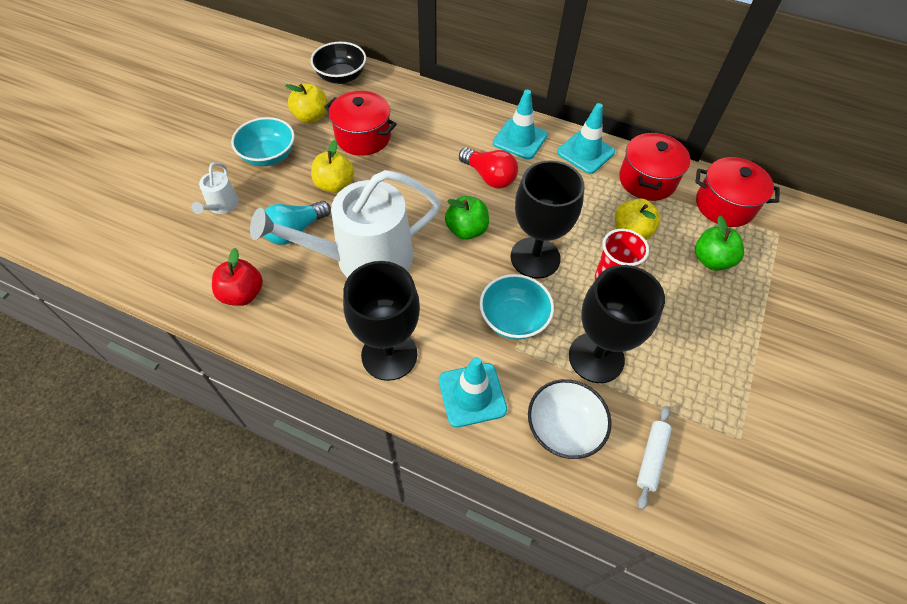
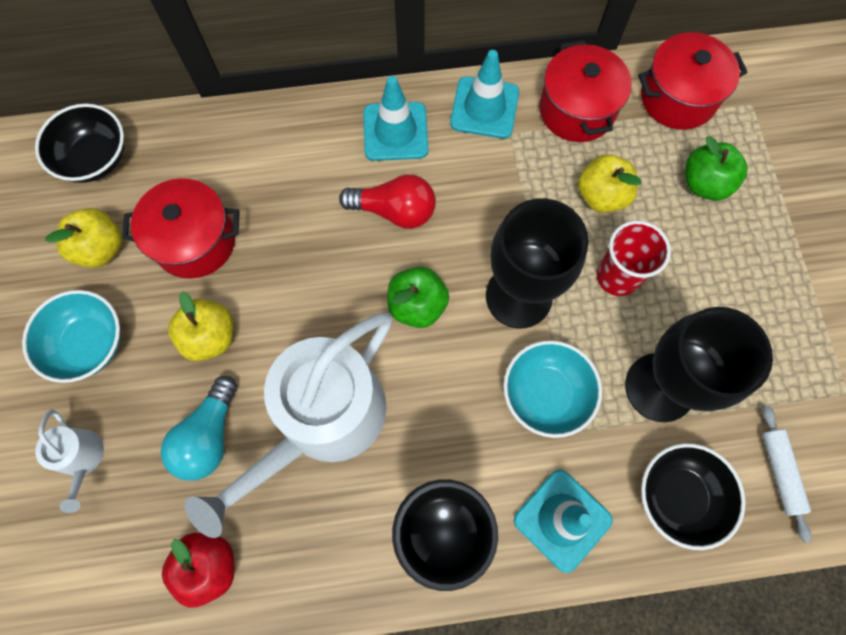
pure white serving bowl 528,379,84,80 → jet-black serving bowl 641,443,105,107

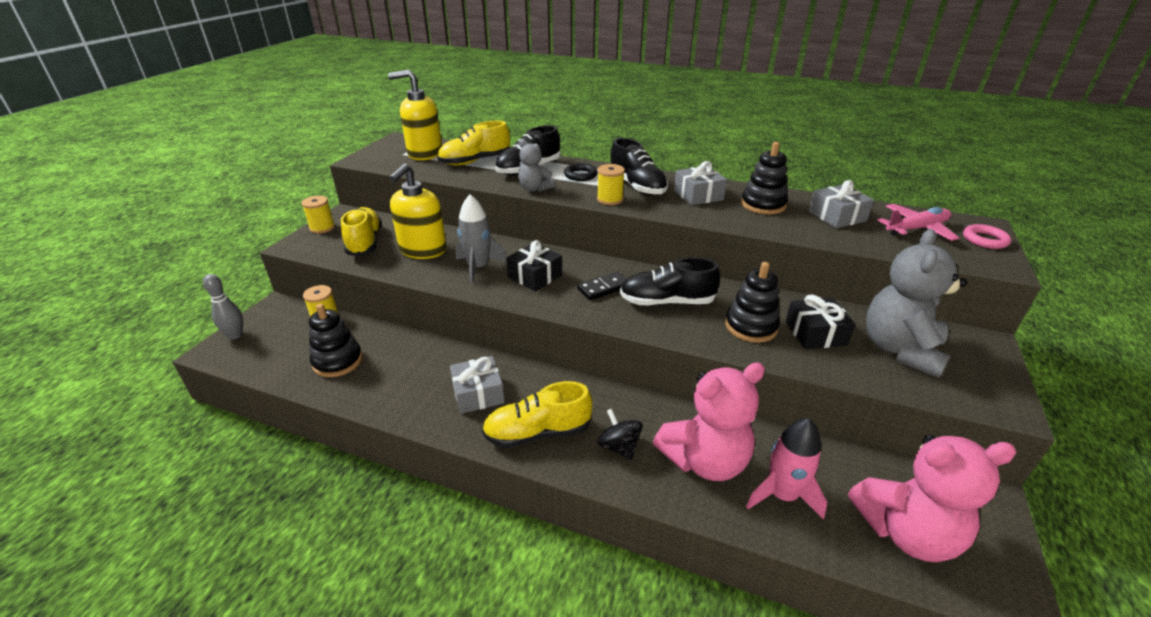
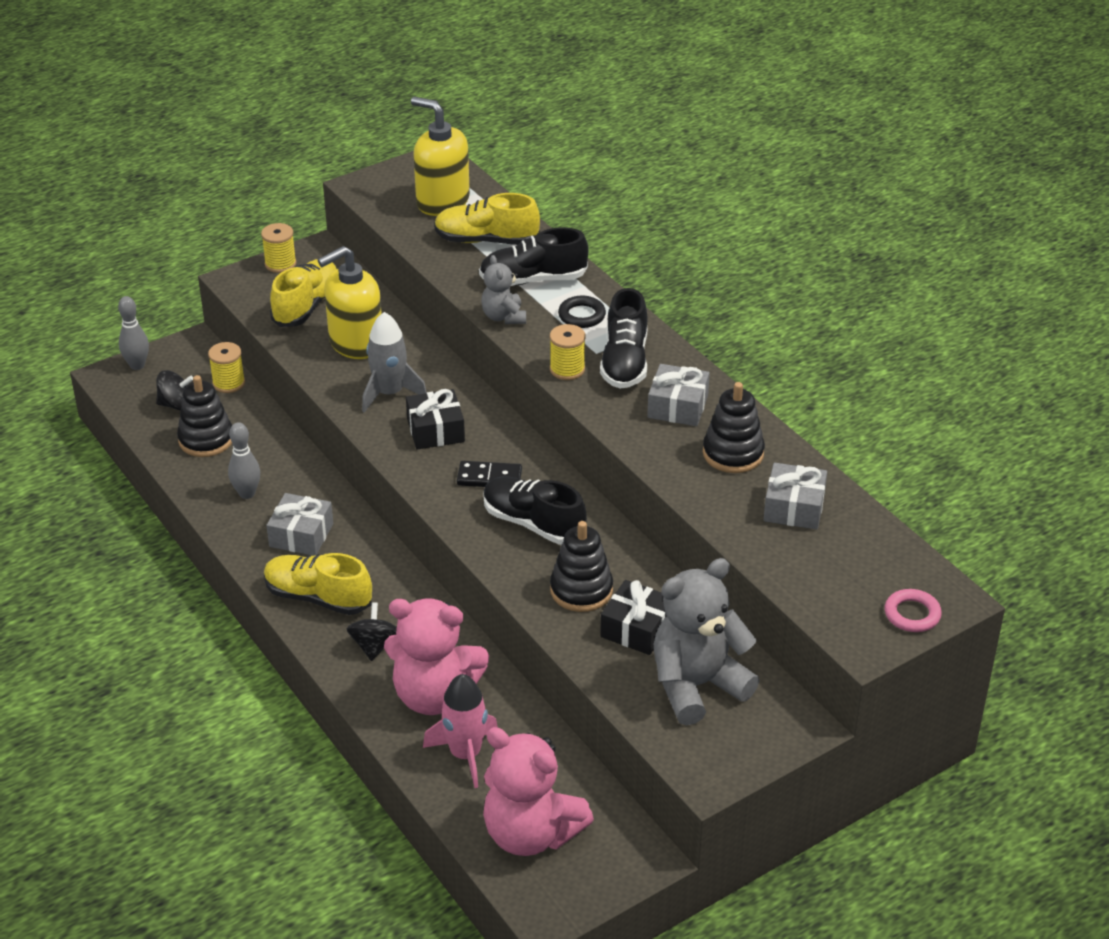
- → jet-black toy top 156,370,37,41
- → gray skittle 228,422,32,77
rose-pink toy plane 877,204,82,37 → -

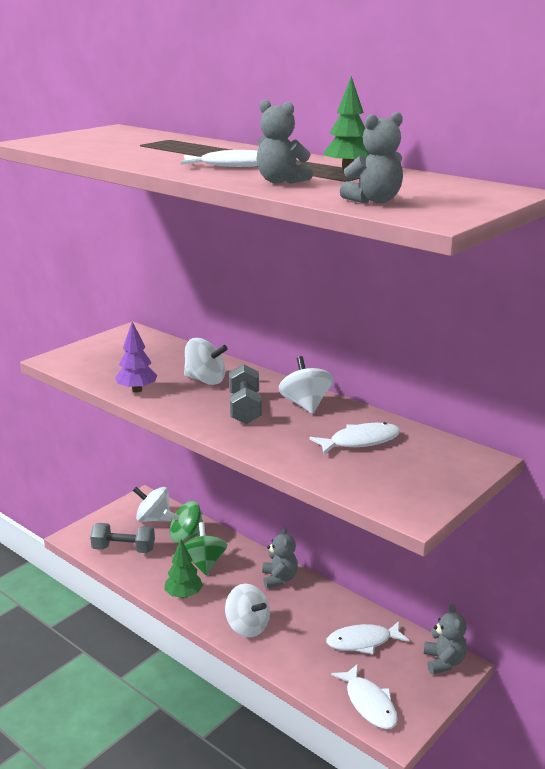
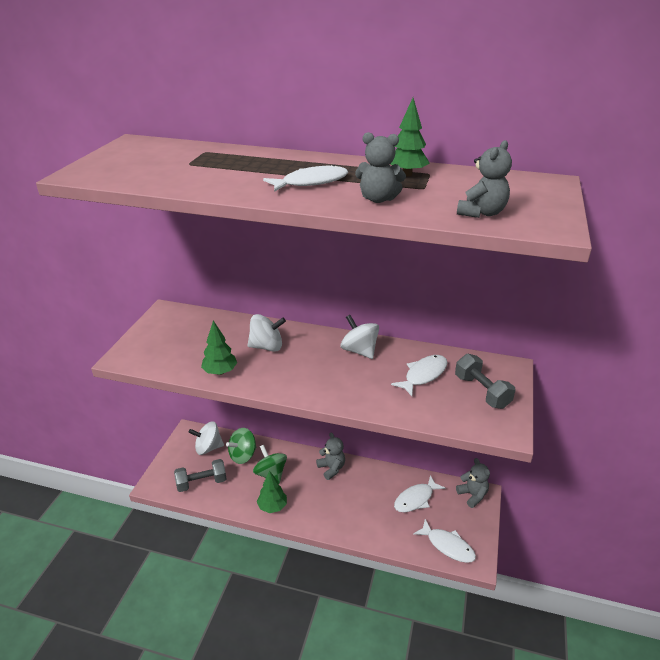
purple fir tree 115,322,42,70 → emerald fir tree 201,321,36,54
gray hand weight 229,364,33,60 → gray hand weight 455,354,60,55, move
pure white toy top 225,584,45,53 → -

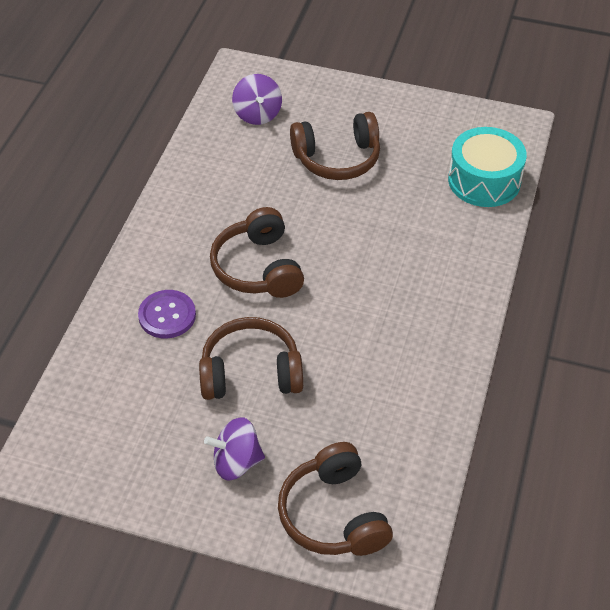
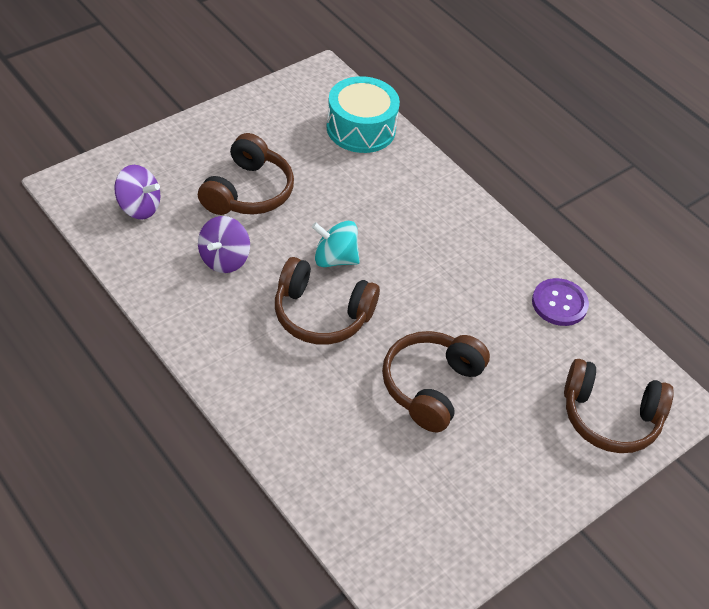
purple toy top 204,417,61,63 → purple toy top 198,216,52,57, move
- → turquoise toy top 312,221,48,46
purple button 138,290,58,49 → purple button 532,278,57,48, move

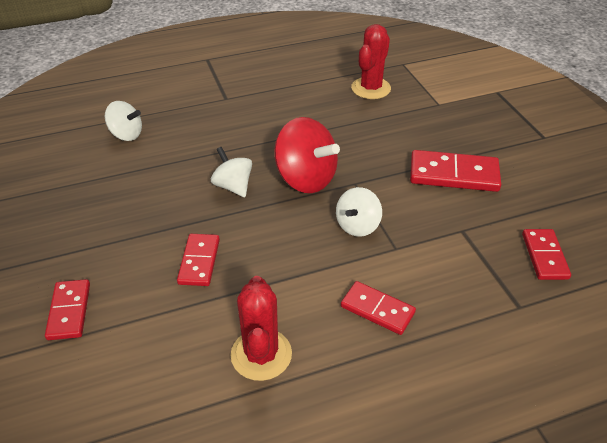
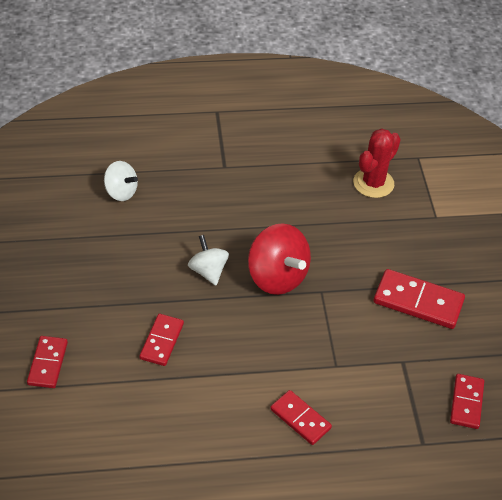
crimson prickly plant 231,276,61,105 → -
pure white toy top 336,187,46,50 → -

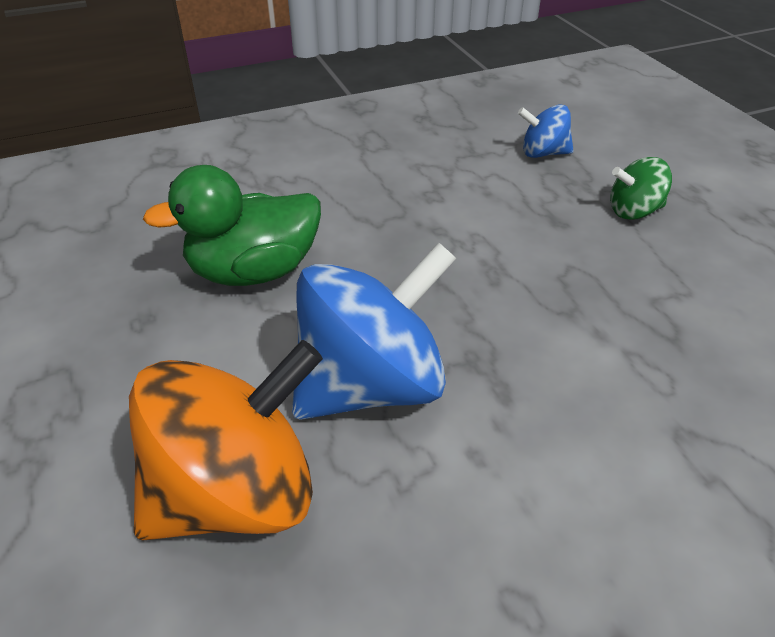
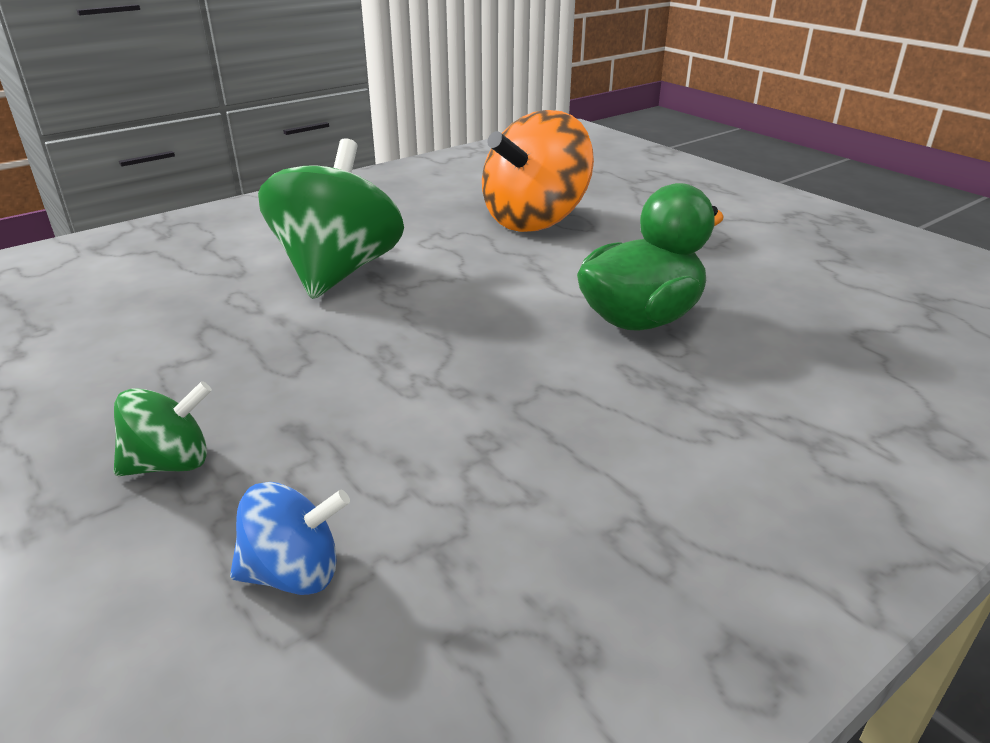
- → emerald toy top 258,138,146,161
royal blue toy top 292,242,164,178 → -

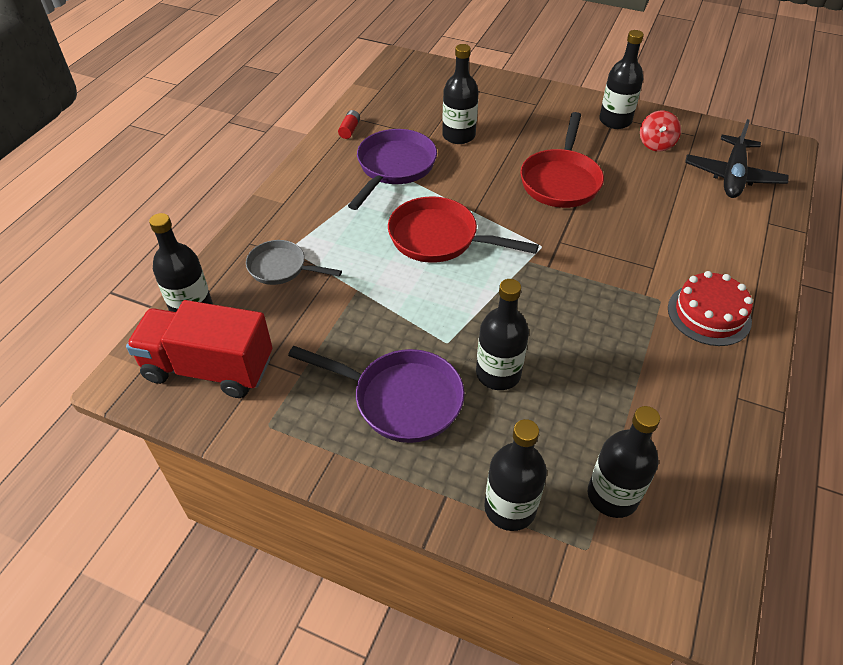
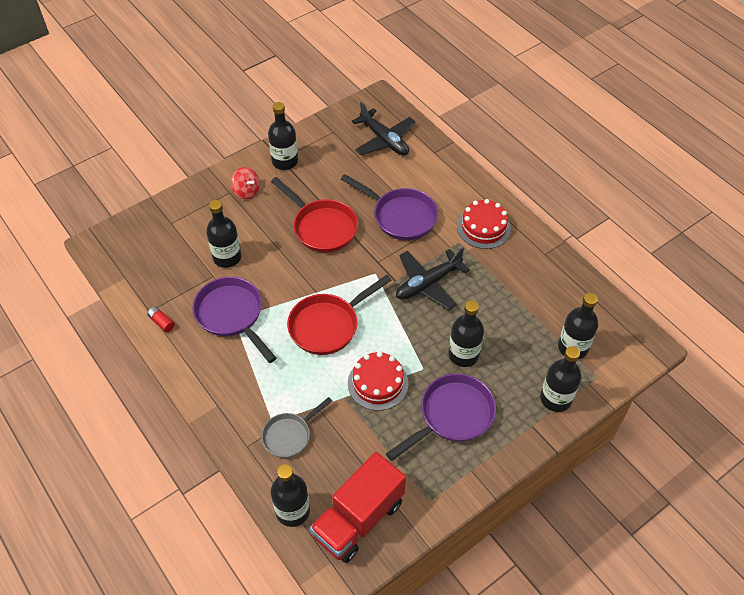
crimson toy top 640,111,41,40 → crimson toy top 231,167,29,32, move
- → purple pan 341,174,97,67
- → crimson layer cake 348,352,60,59
- → jet-black toy plane 396,247,74,63

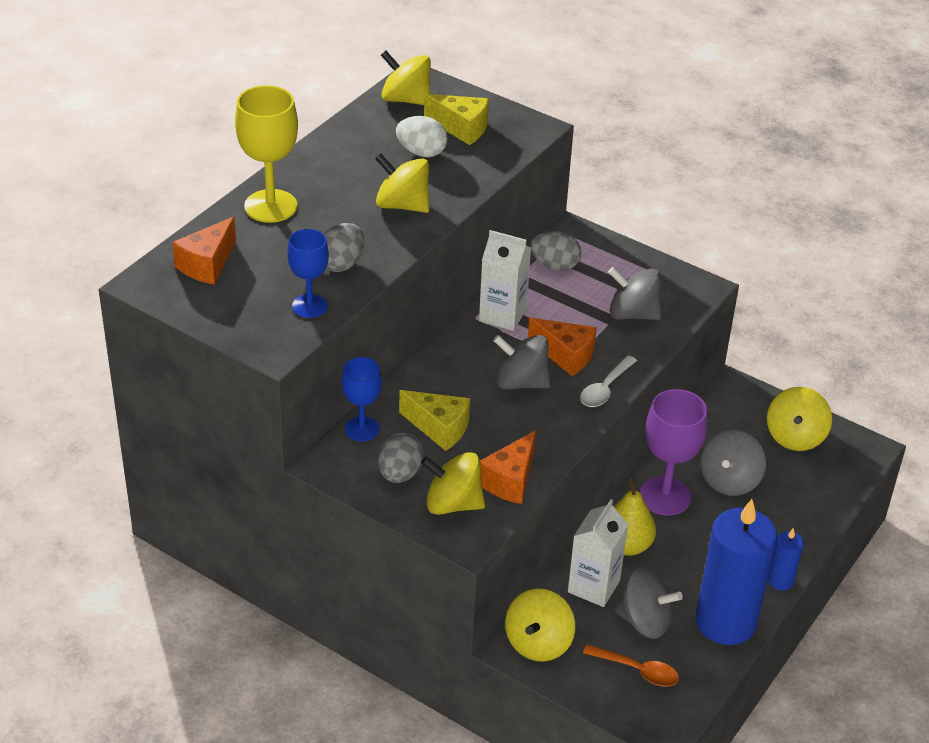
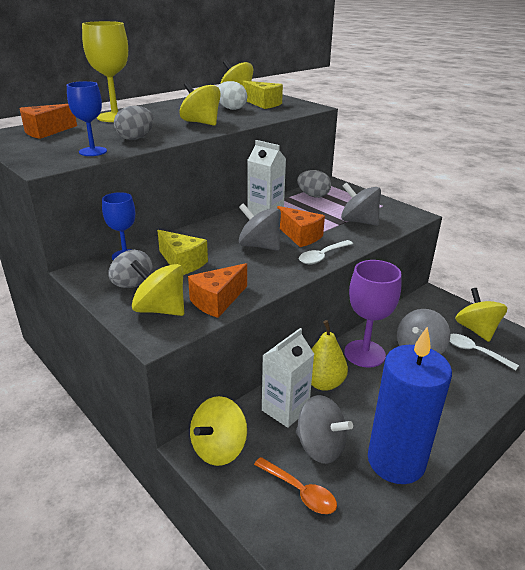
- → pure white tablespoon 450,334,69,36
bright yellow toy top 767,387,65,64 → bright yellow toy top 455,288,52,54, 135 degrees clockwise
royal blue pillar candle 768,528,36,63 → -

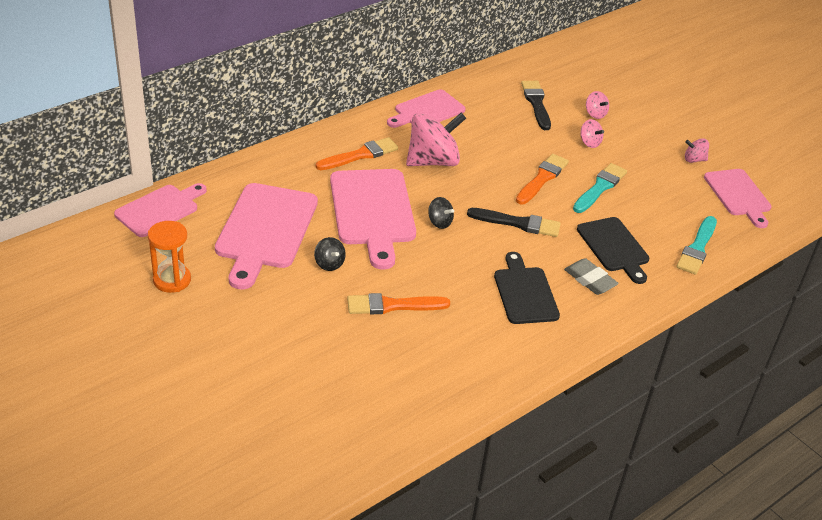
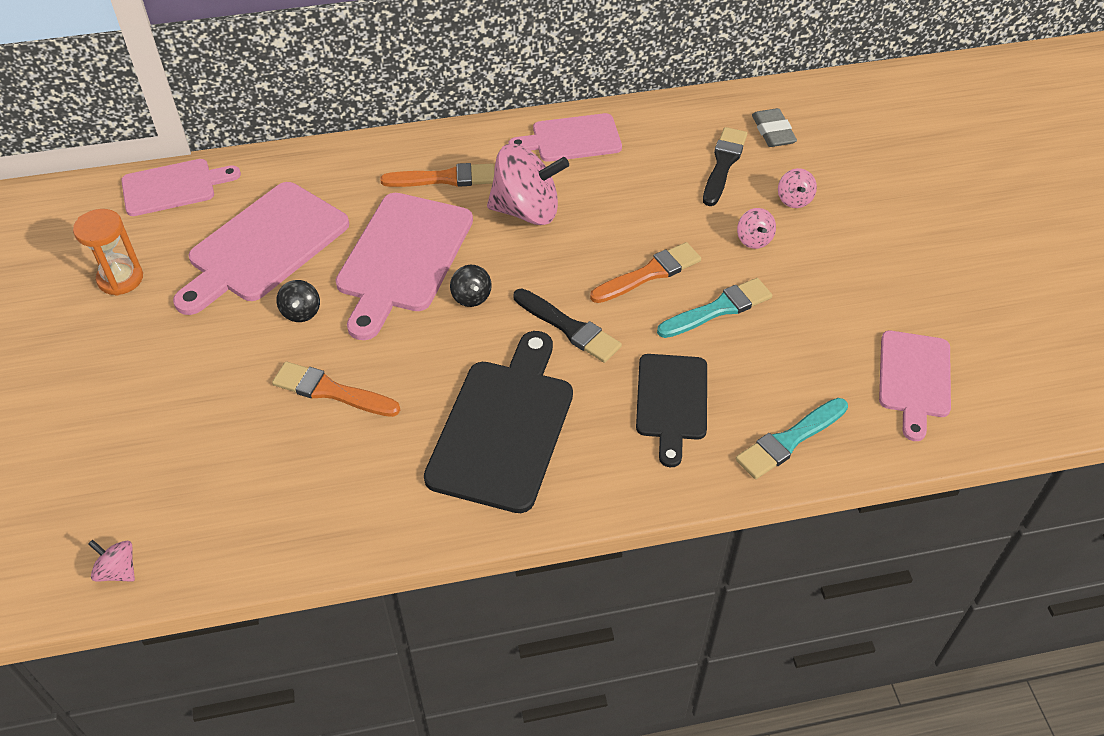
rose-pink toy top 685,138,24,25 → rose-pink toy top 88,539,47,43, move
jet-black bread board 494,252,66,72 → jet-black bread board 424,331,149,182, x1.57
gray gum eraser 564,258,55,37 → gray gum eraser 752,108,45,39, move

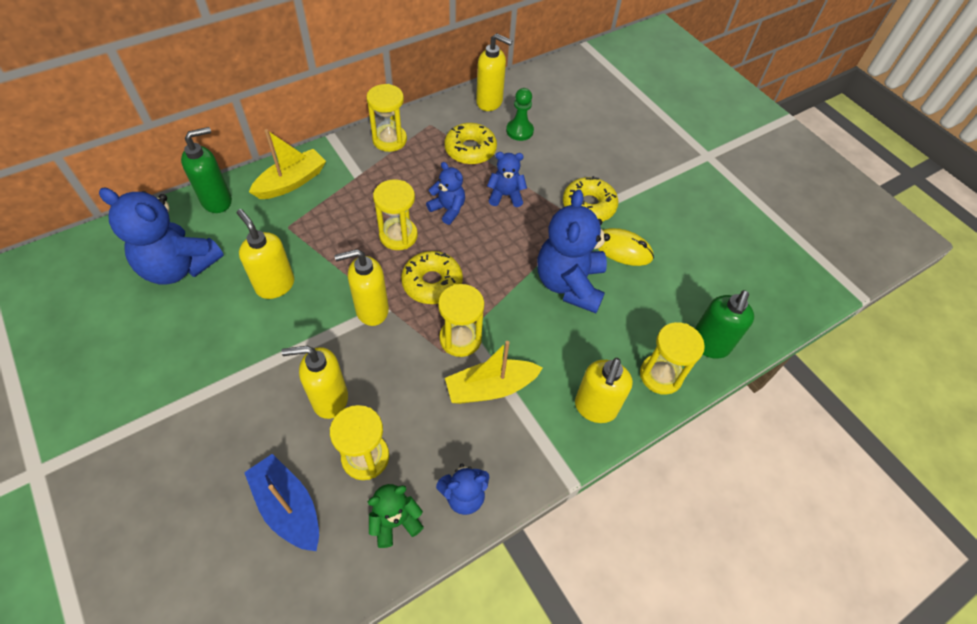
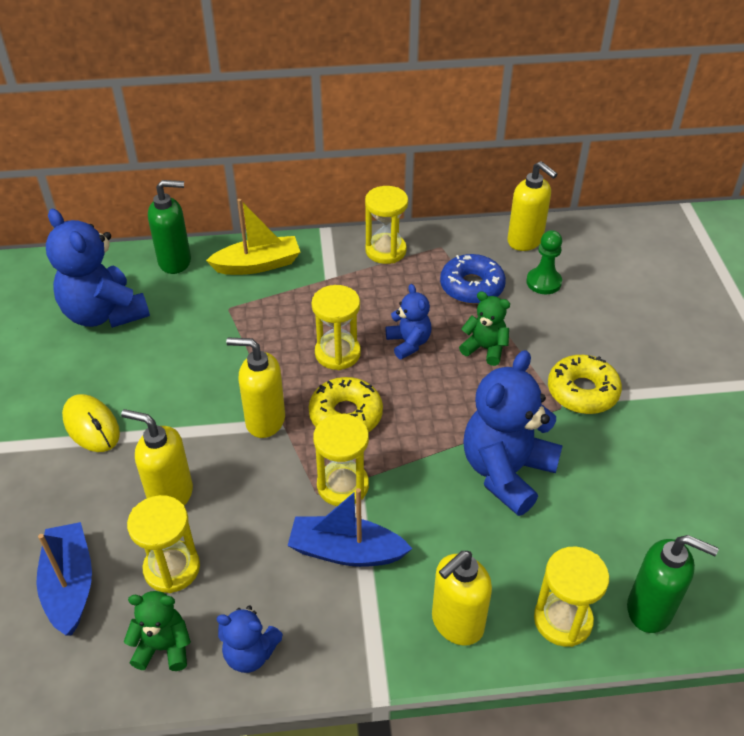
bright yellow mouse 598,228,56,38 → bright yellow mouse 62,394,58,58, move
bright yellow boat 445,341,98,63 → royal blue boat 287,488,125,79
bright yellow doughnut 444,123,53,42 → royal blue doughnut 440,254,66,50
royal blue stuffed bear 487,152,40,55 → emerald stuffed bear 459,291,51,75
emerald soap pump 695,290,59,69 → emerald soap pump 627,535,92,98, 120 degrees counterclockwise
bright yellow soap pump 237,209,57,90 → -

